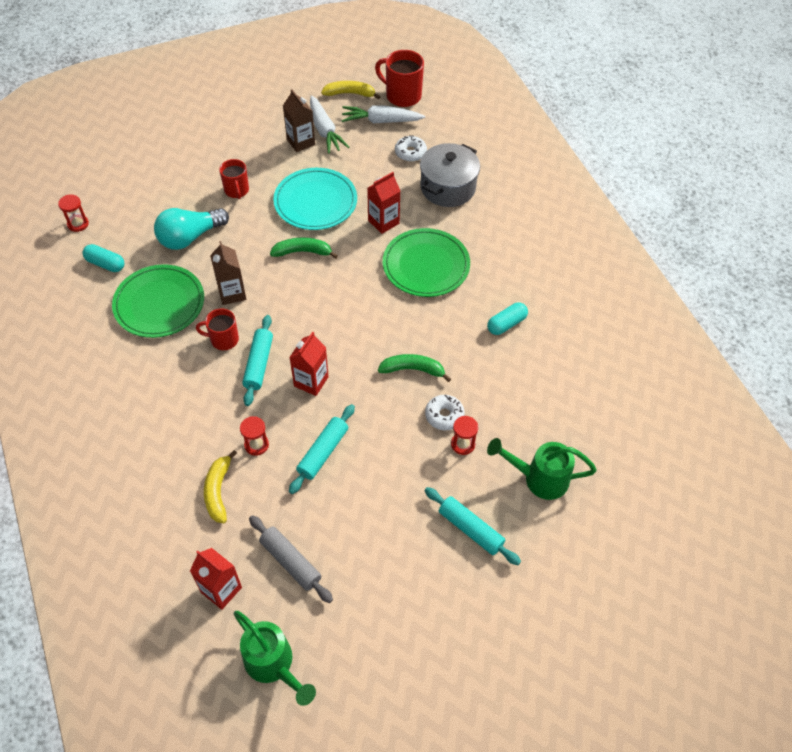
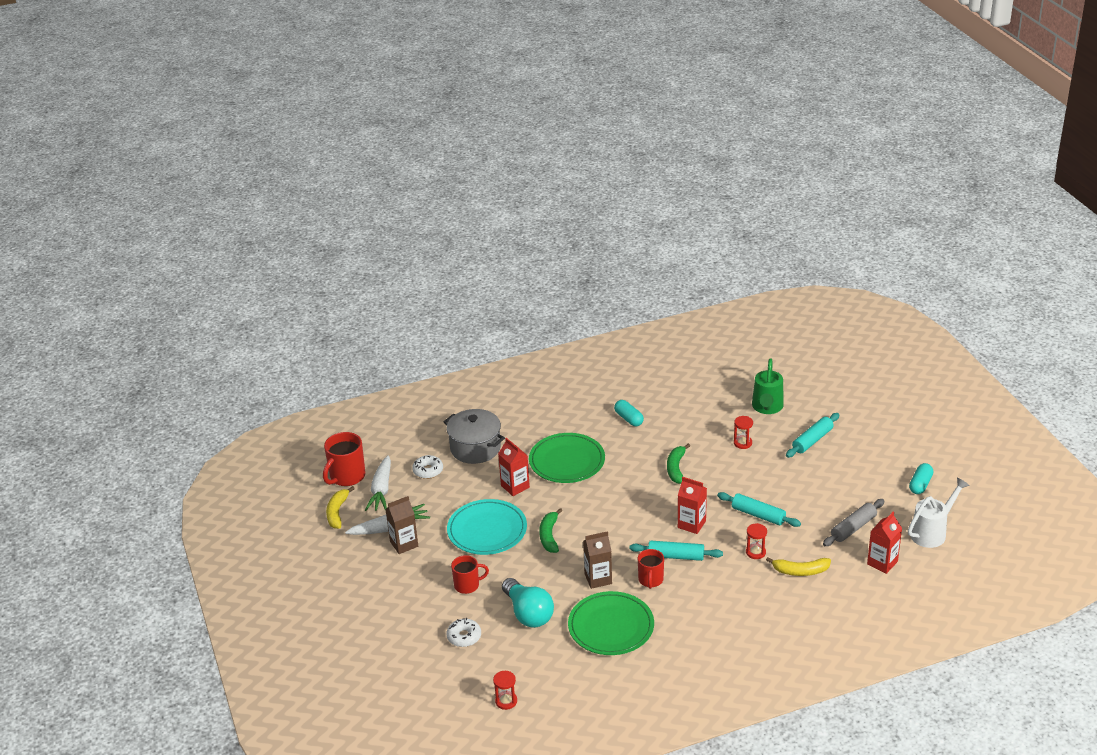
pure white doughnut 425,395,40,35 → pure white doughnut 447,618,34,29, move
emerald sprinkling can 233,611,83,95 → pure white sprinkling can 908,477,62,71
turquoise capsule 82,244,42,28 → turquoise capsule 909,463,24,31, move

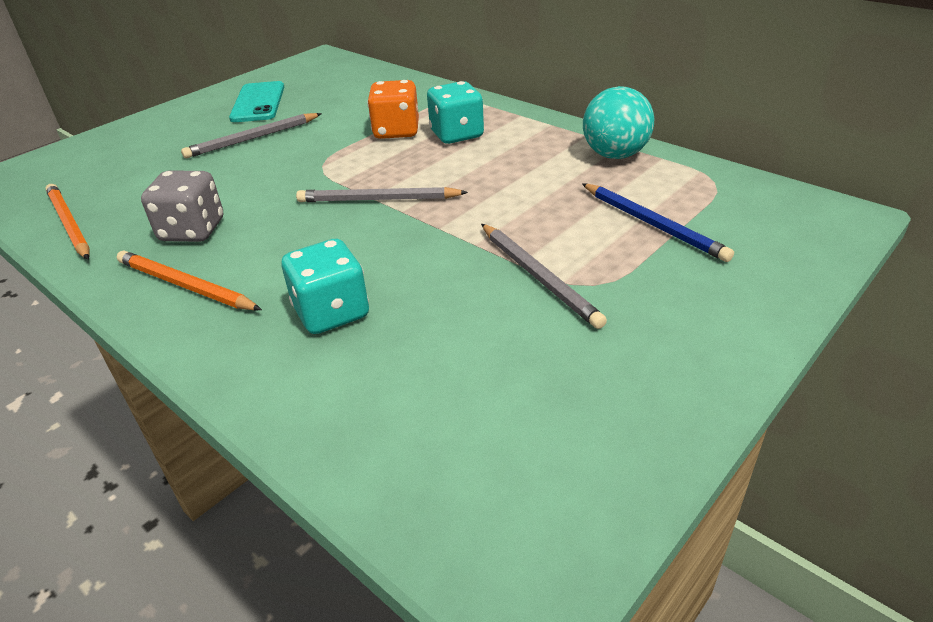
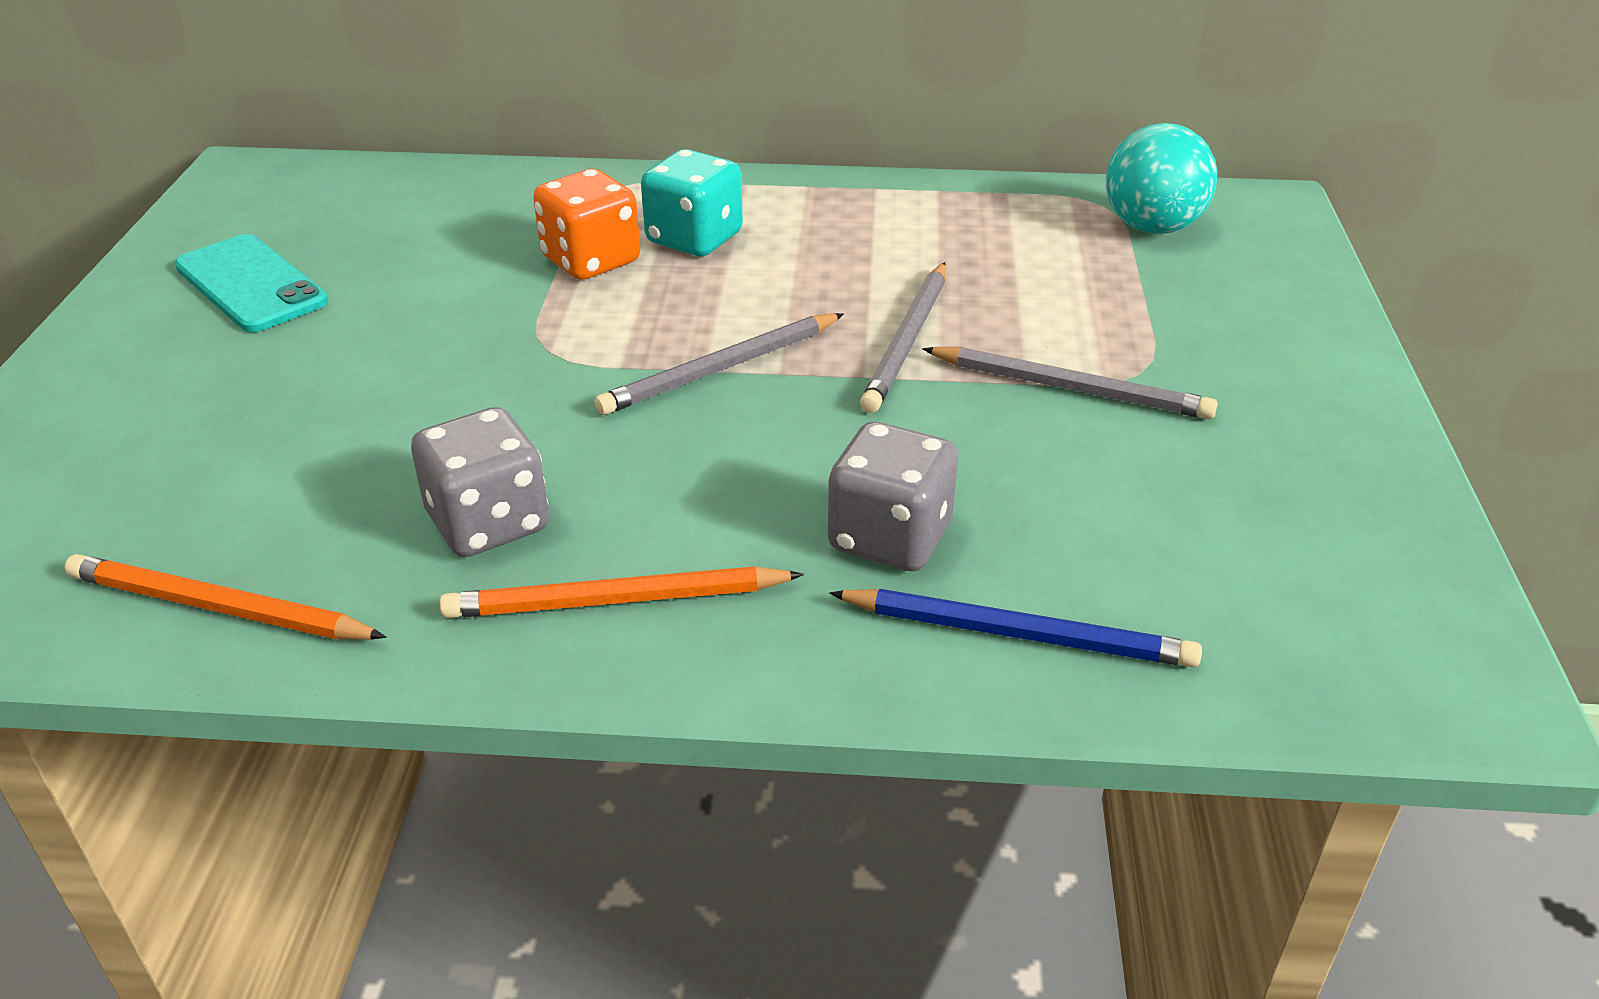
turquoise die 282,239,87,95 → gray die 828,422,130,149
royal blue wooden pencil 582,183,152,79 → royal blue wooden pencil 829,589,373,78, move
gray wooden pencil 181,113,141,45 → gray wooden pencil 860,262,86,151, move
turquoise sphere 583,86,71,73 → turquoise sphere 1106,123,111,111, move

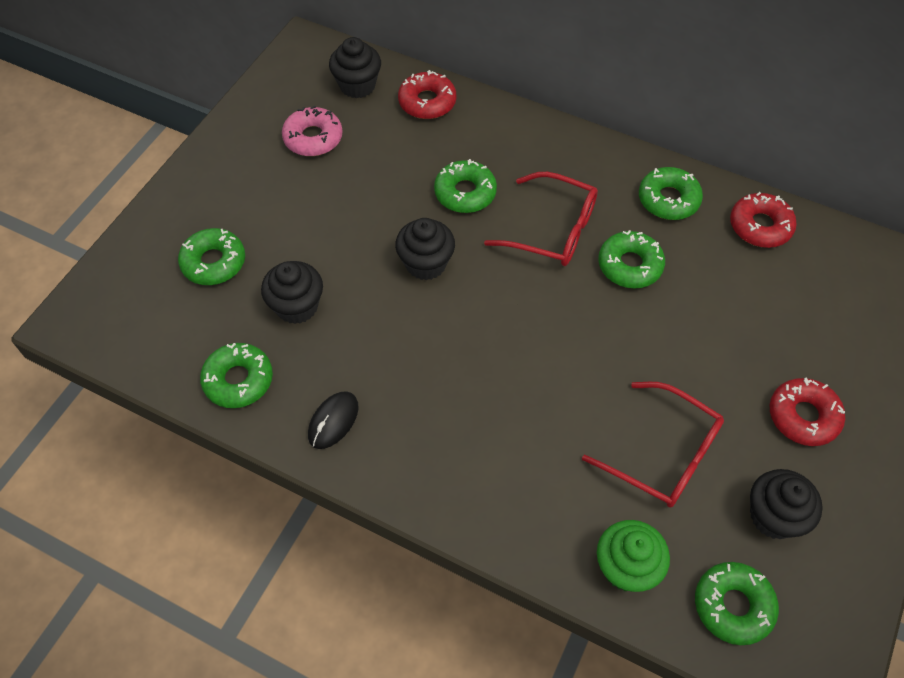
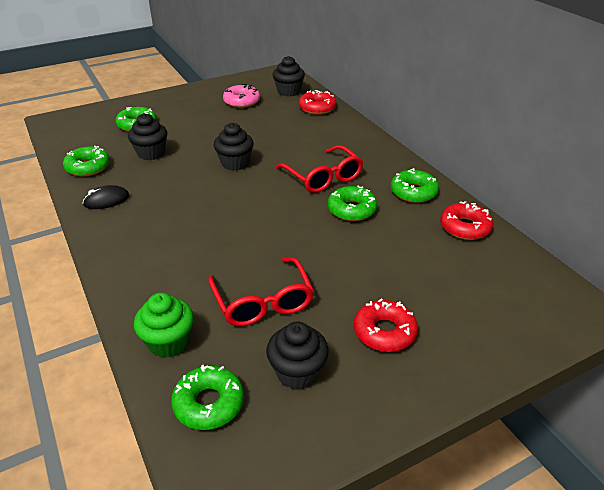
emerald doughnut 434,159,63,54 → -

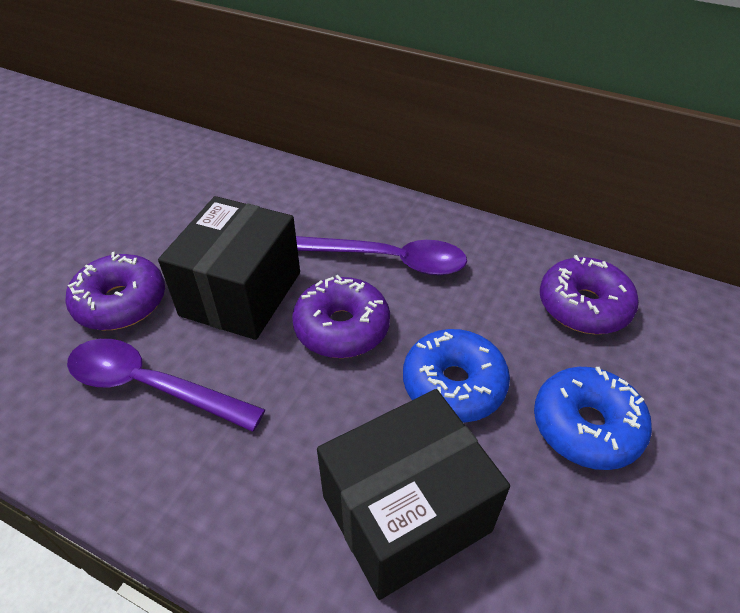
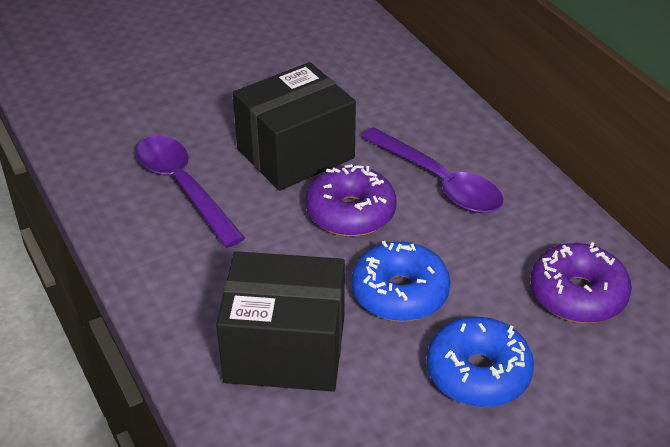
purple doughnut 65,252,100,78 → -

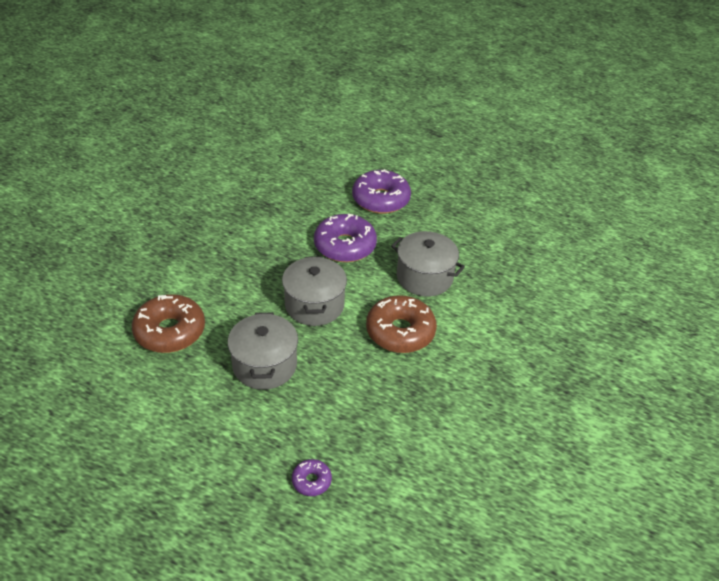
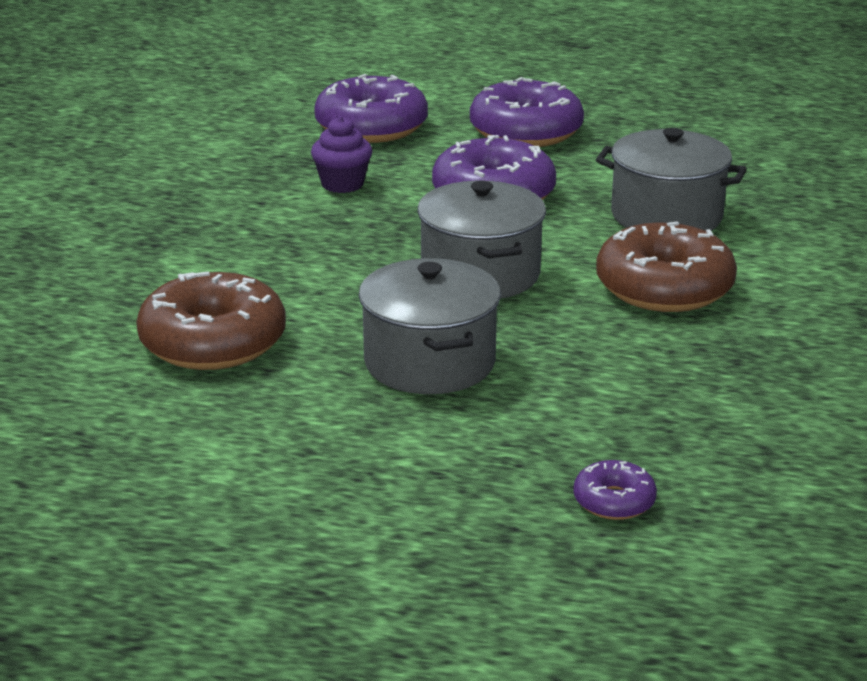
- → purple muffin 311,116,61,77
- → purple doughnut 314,74,114,69

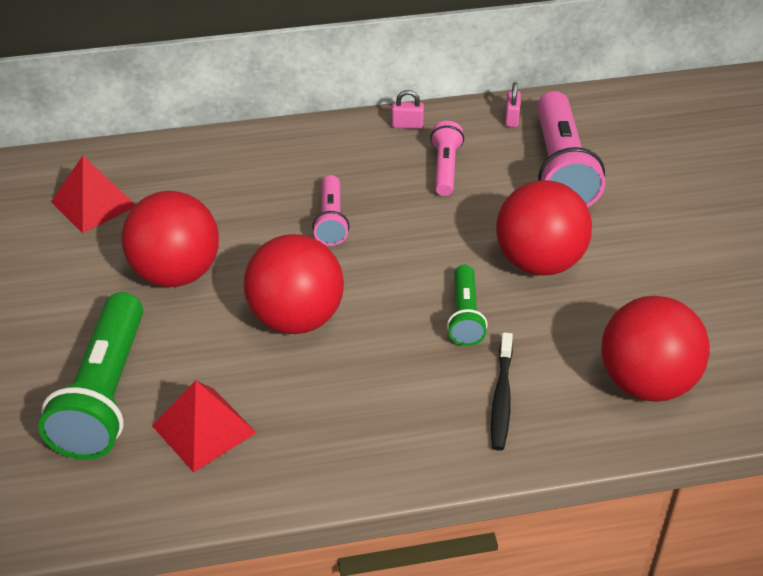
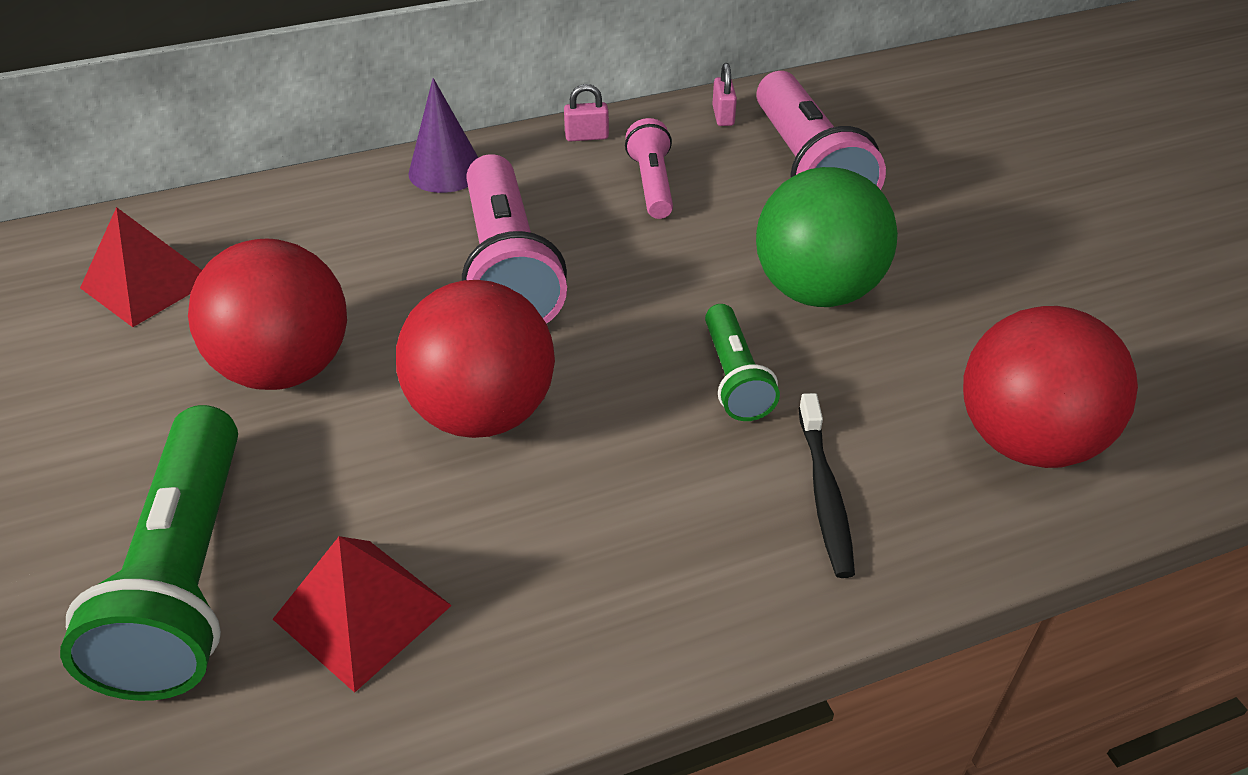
- → purple solid cone 408,78,70,115
rose-pink flashlight 312,175,37,71 → rose-pink flashlight 462,154,105,170, x1.85
crimson sphere 496,180,96,95 → emerald sphere 756,167,142,140

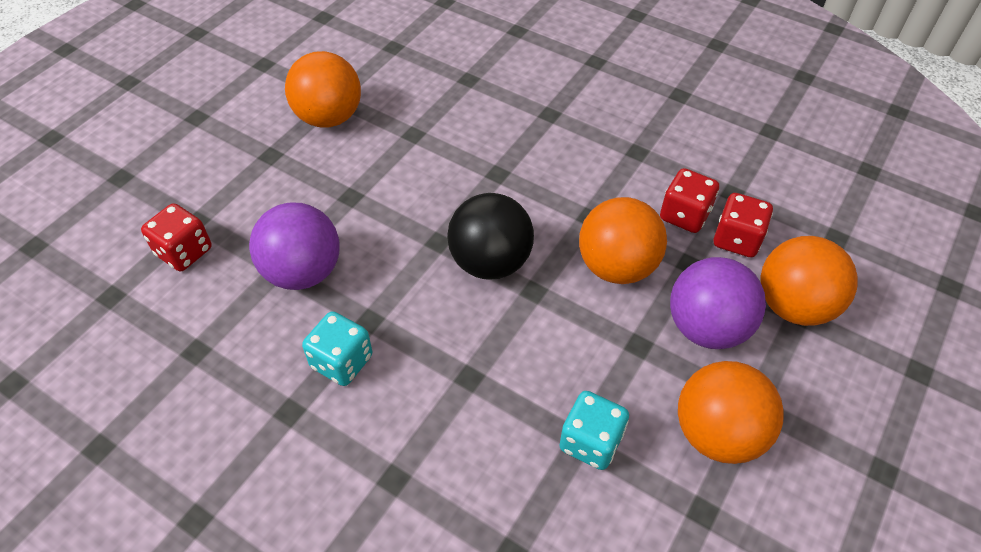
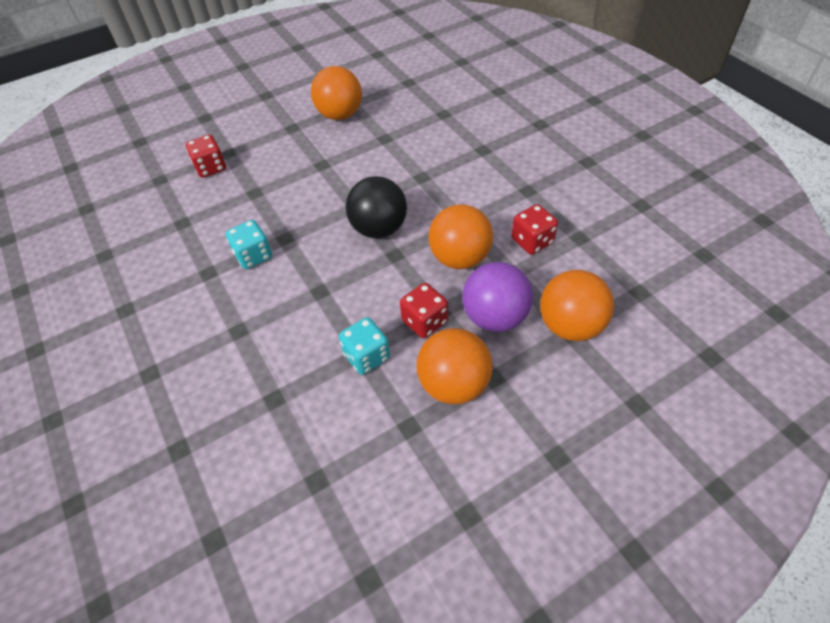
crimson die 714,193,59,64 → crimson die 400,283,48,55, move
purple sphere 249,203,91,87 → -

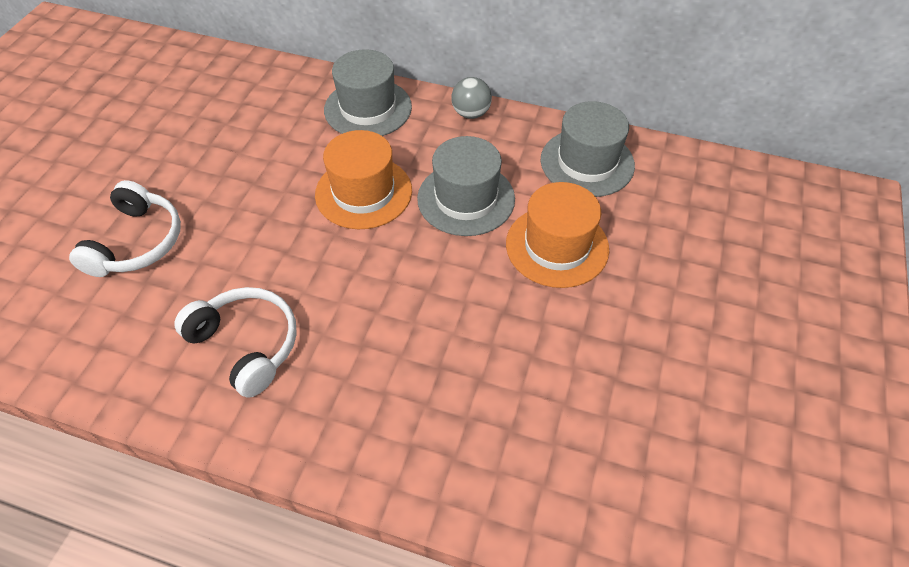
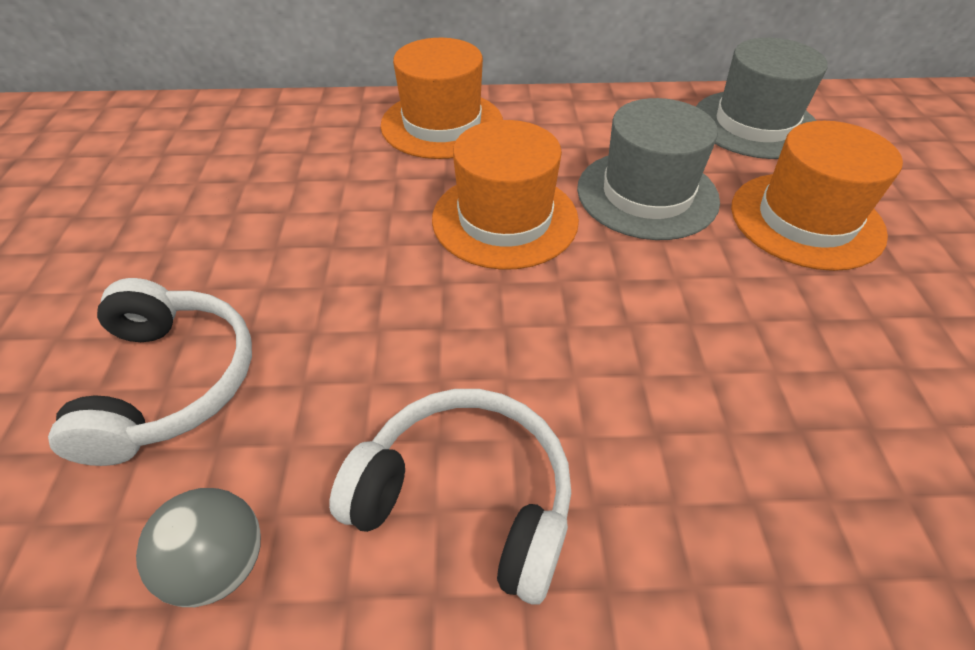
gray sphere 451,77,41,42 → gray sphere 136,488,125,119, move
gray tall hat 324,49,88,87 → orange tall hat 381,38,122,121

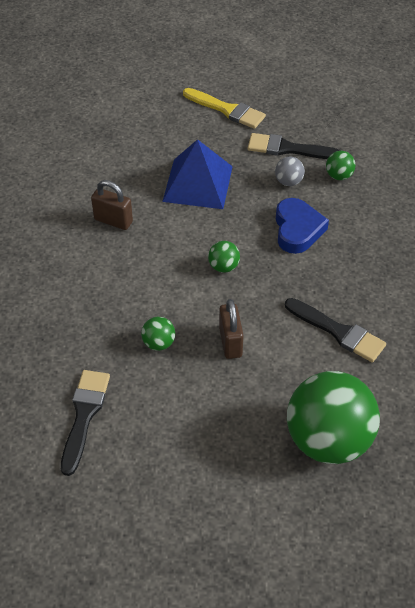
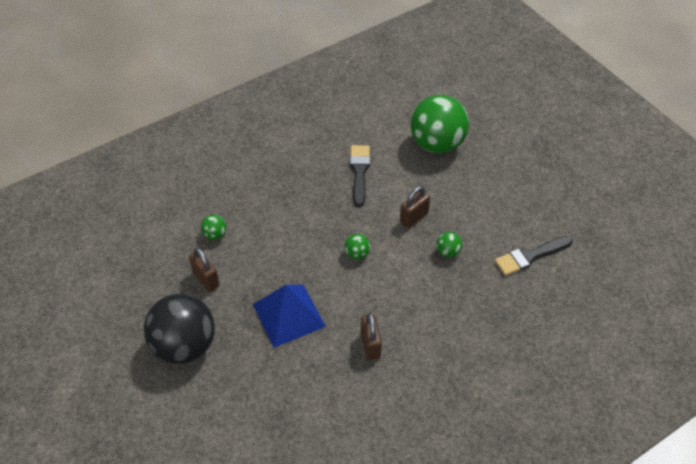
bright yellow paintbrush 183,88,83,41 → jet-black sphere 144,294,71,70
jet-black paintbrush 248,133,93,26 → brown small lock 189,247,31,45
gray sphere 275,157,30,29 → -
royal blue heart shape 276,198,53,56 → -

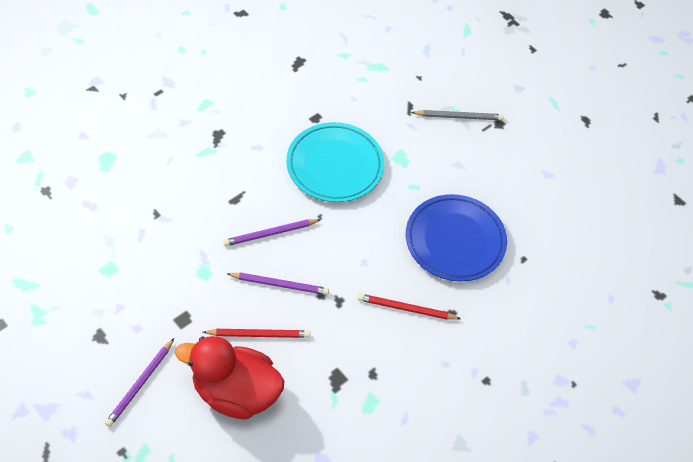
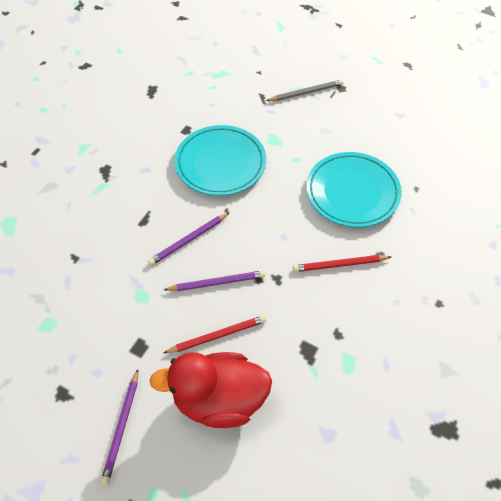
royal blue flat dish 406,194,101,88 → turquoise flat dish 306,152,96,75

